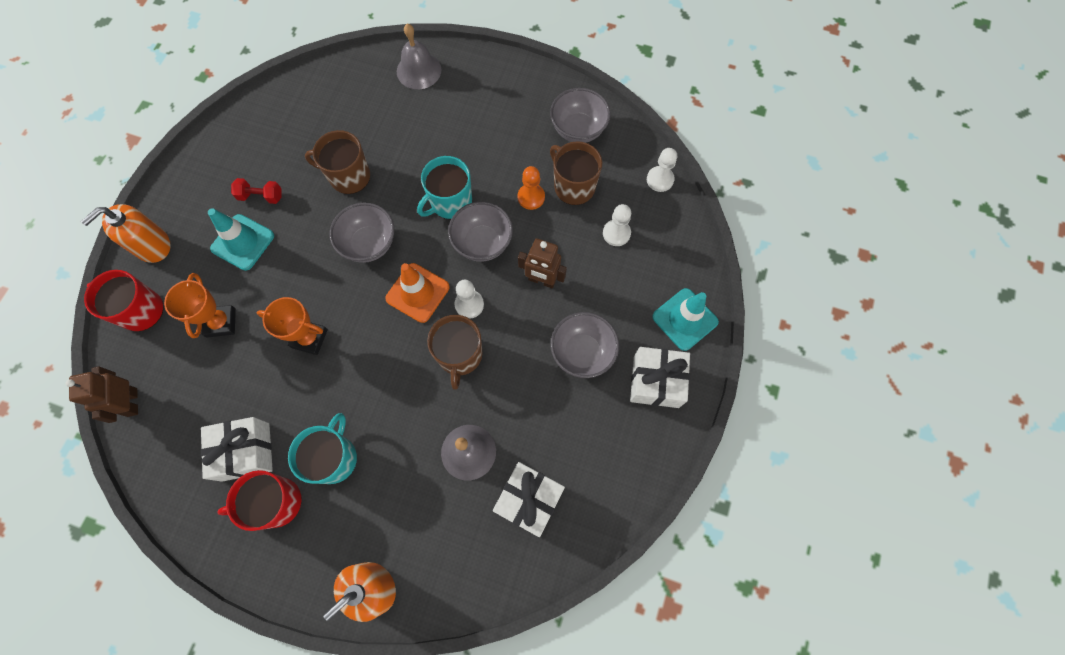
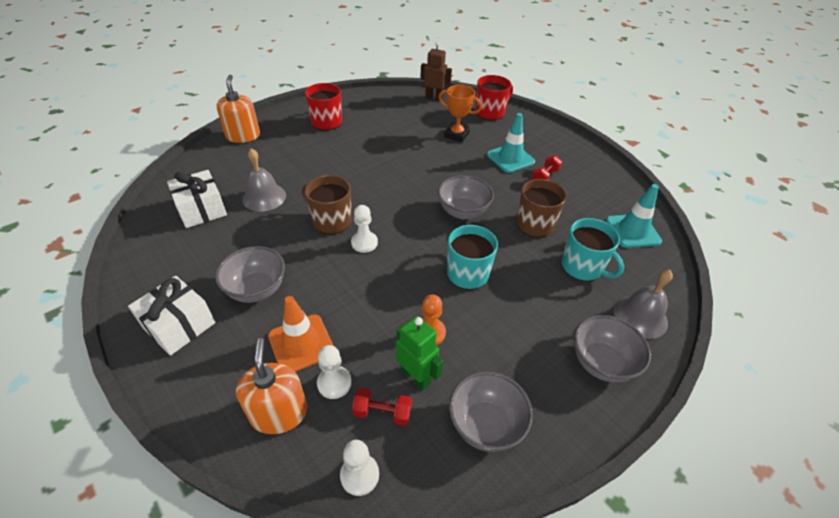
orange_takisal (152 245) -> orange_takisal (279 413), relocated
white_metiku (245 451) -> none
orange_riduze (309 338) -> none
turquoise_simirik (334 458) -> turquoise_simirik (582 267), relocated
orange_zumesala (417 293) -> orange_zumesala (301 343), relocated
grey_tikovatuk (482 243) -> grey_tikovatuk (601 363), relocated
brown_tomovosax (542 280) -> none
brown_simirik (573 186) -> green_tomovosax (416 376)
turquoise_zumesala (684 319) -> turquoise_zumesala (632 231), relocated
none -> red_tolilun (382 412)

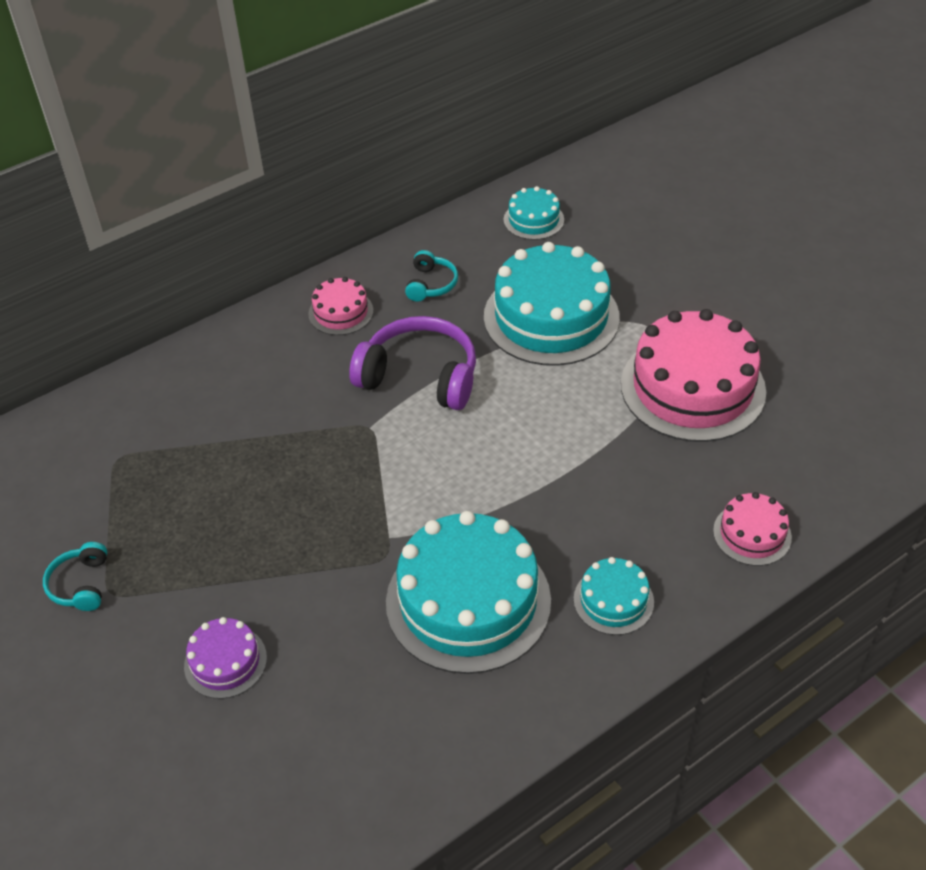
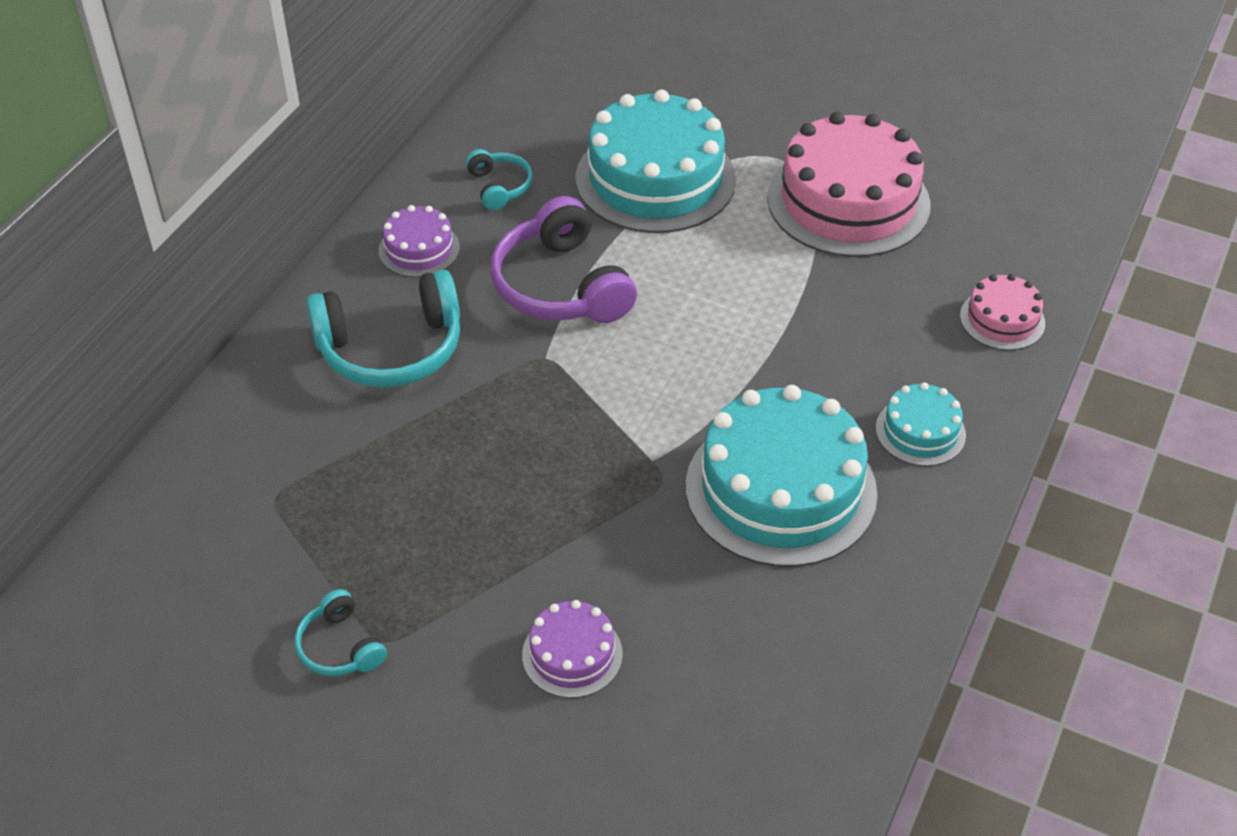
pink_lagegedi (341 312) -> purple_lagegedi (419 249)
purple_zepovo (420 376) -> purple_zepovo (560 286), 105 degrees counterclockwise
turquoise_lagegedi (533 220) -> none
none -> turquoise_zepovo (391 349)

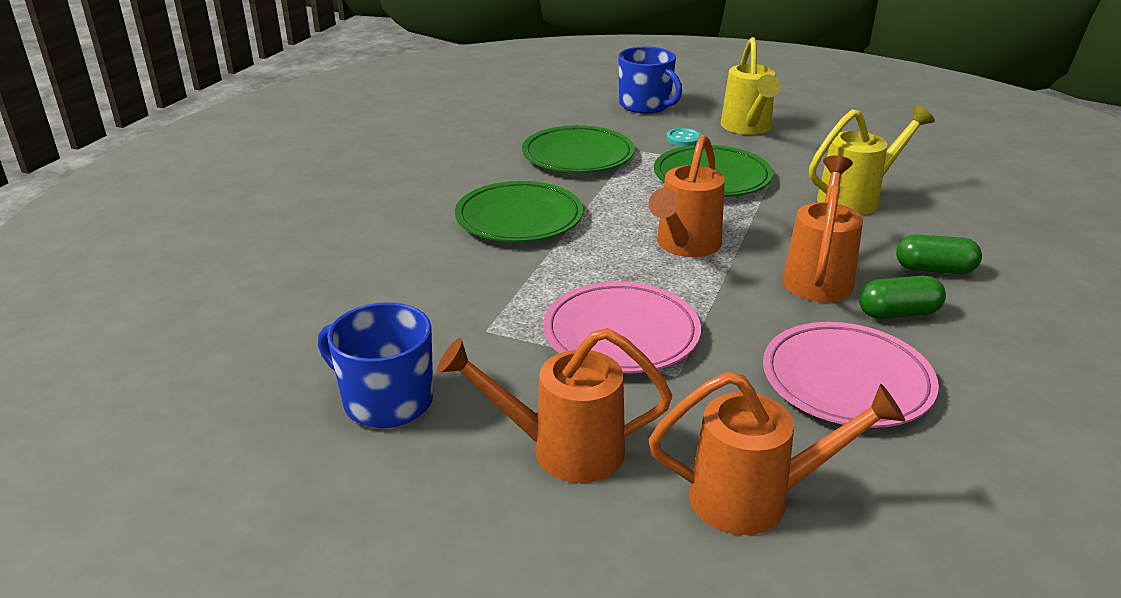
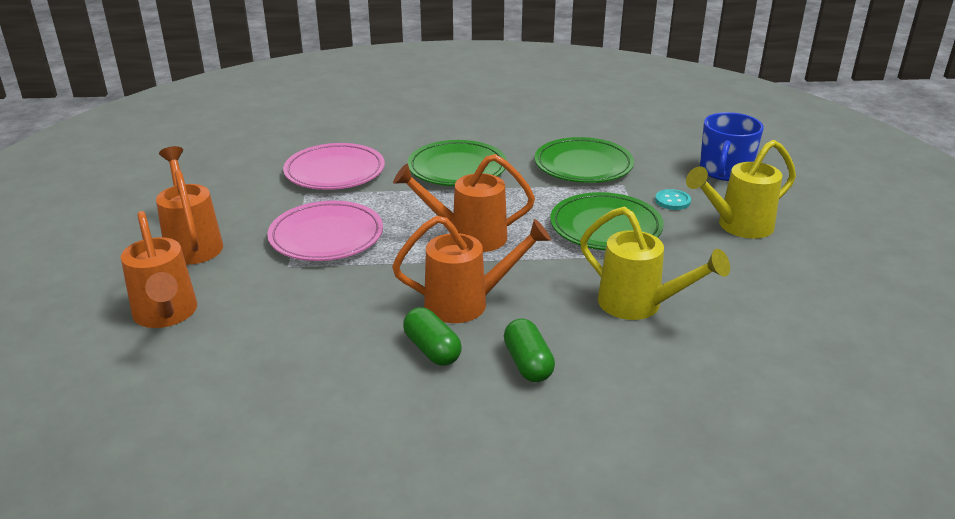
blue_simirik (386 401) -> none
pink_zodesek (846 381) -> pink_zodesek (335 172), relocated

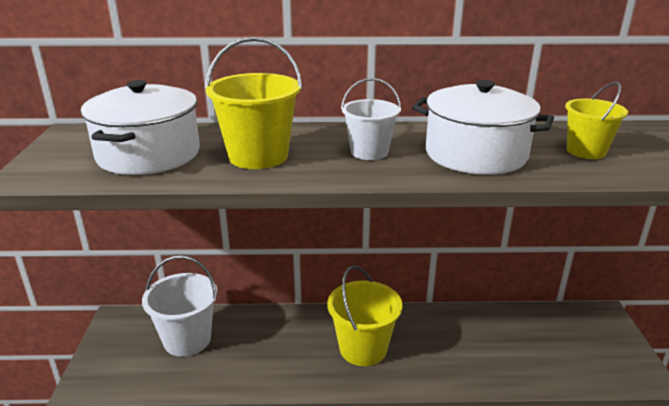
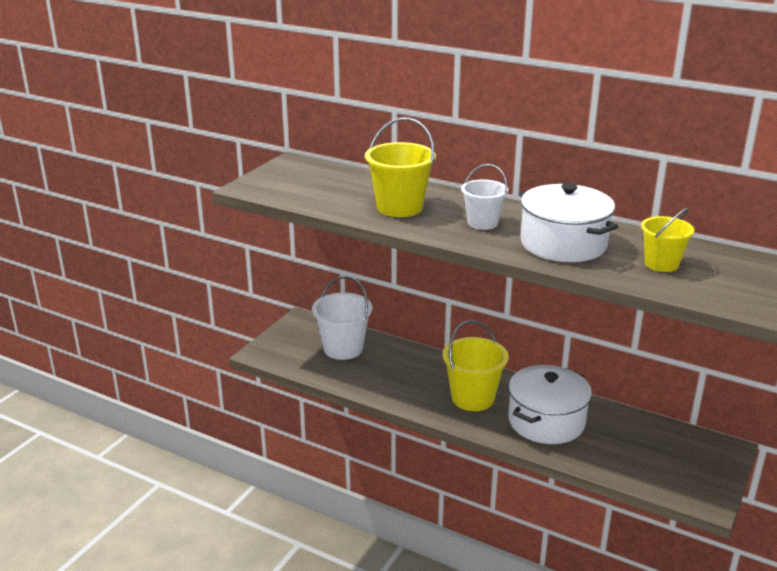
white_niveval (148 154) -> white_niveval (546 421), relocated

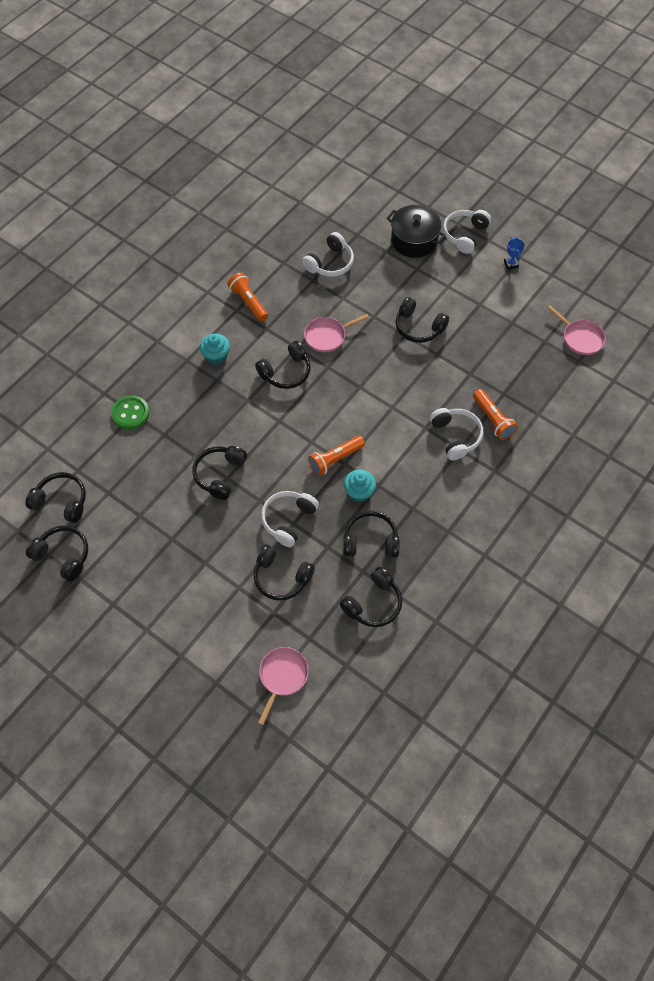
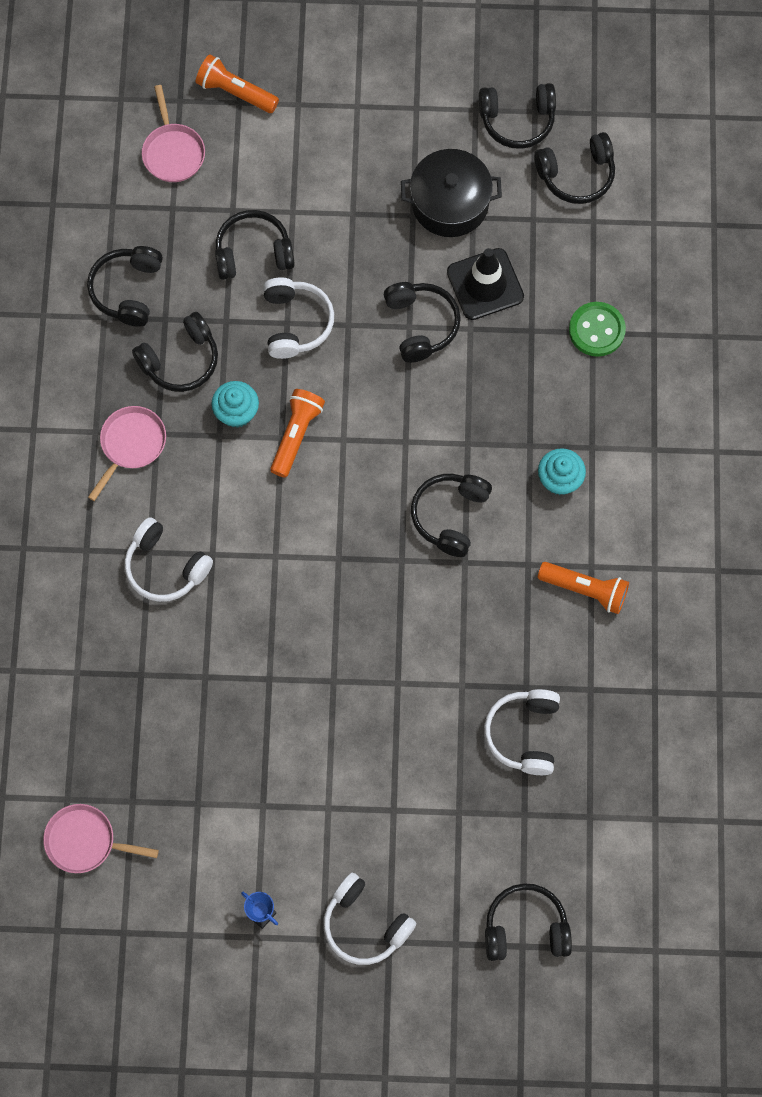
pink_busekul (327 336) -> pink_busekul (131 445), relocated
black_niveval (414 240) -> black_niveval (450 203), relocated
black_zepovo (418 327) -> black_zepovo (525 928), relocated
white_zepovo (464 235) -> white_zepovo (365 925), 135 degrees clockwise
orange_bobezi (493 419) -> orange_bobezi (235 92), relocated
none -> black_zumesala (485 284)

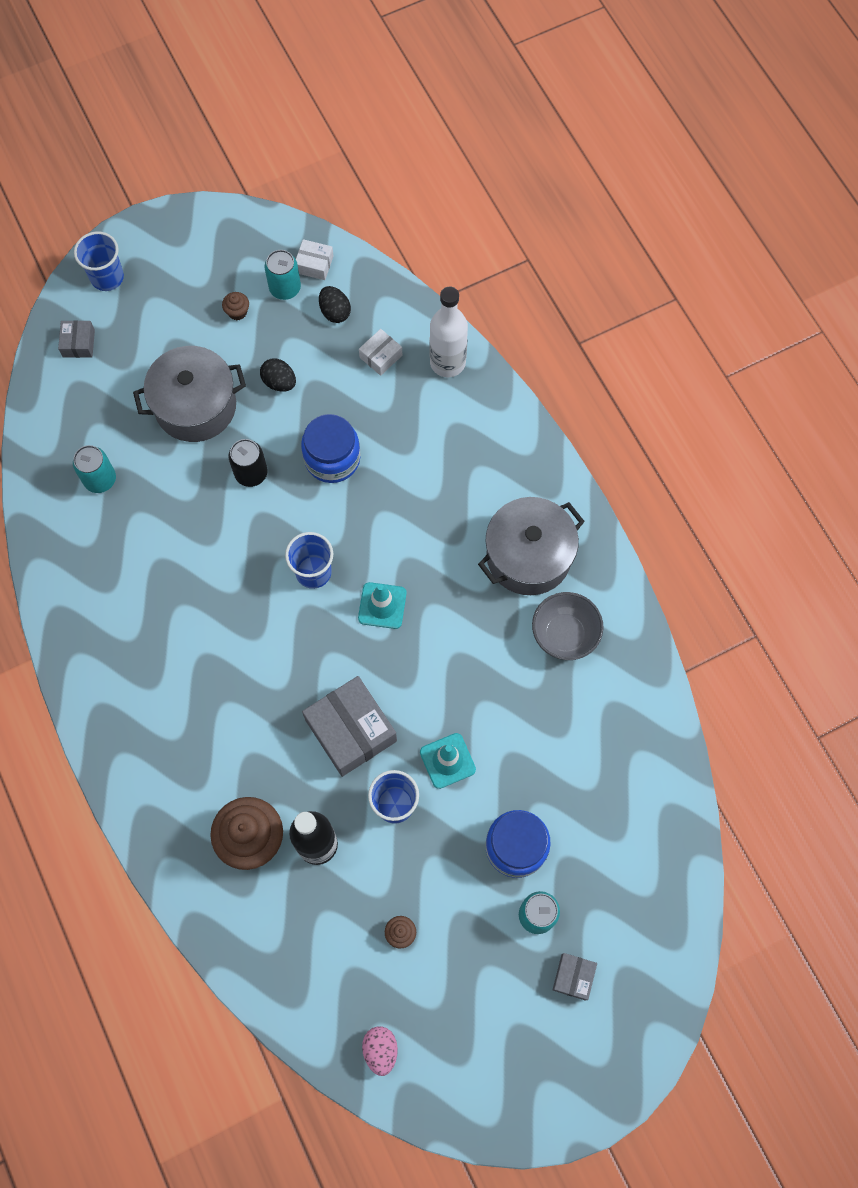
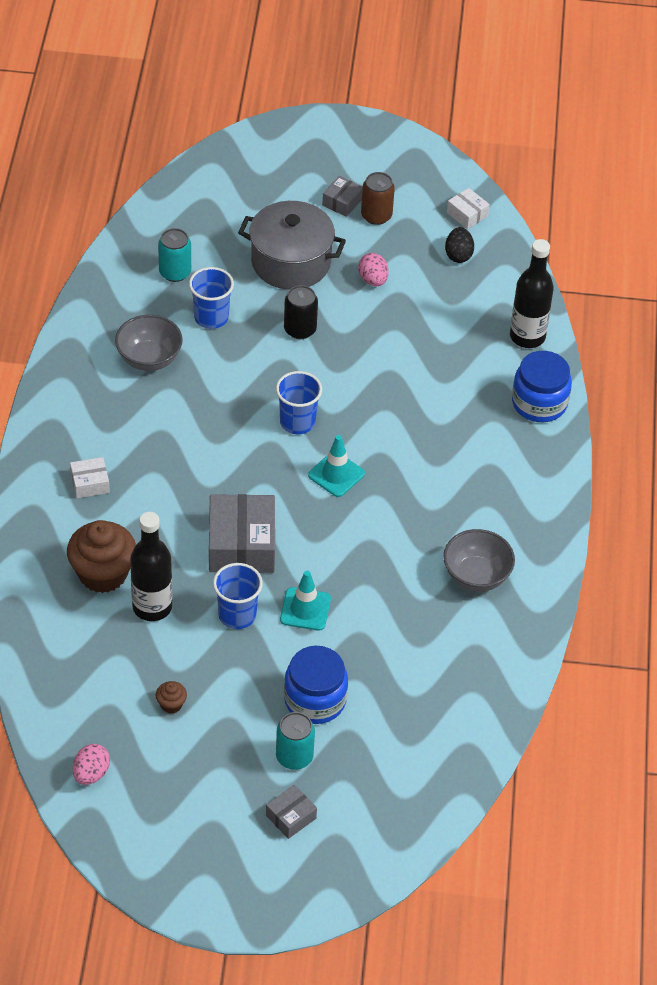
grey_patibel (78 343) -> grey_patibel (342 202), relocated
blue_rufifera (107 277) -> blue_rufifera (211 317), relocated
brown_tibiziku (237 312) -> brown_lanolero (376 216)
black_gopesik (279 382) -> pink_gopesik (373 280)
turquoise_lanolero (285 288) -> none
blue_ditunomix (332 458) -> blue_ditunomix (539 403), relocated
white_patibel (381 356) -> white_patibel (90 483), relocated
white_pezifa (447 362) -> black_pezifa (527 336)
grey_niveval (528 556) -> none
none -> grey_tikovatuk (149 359)

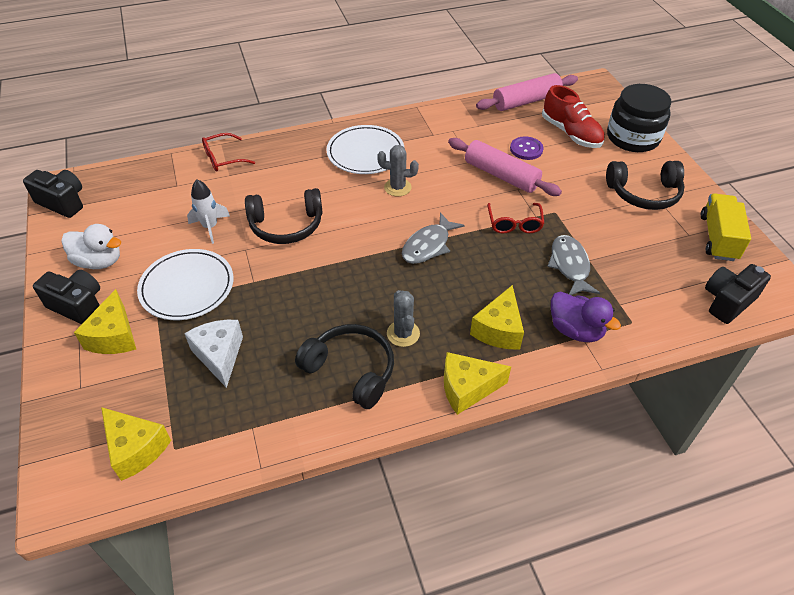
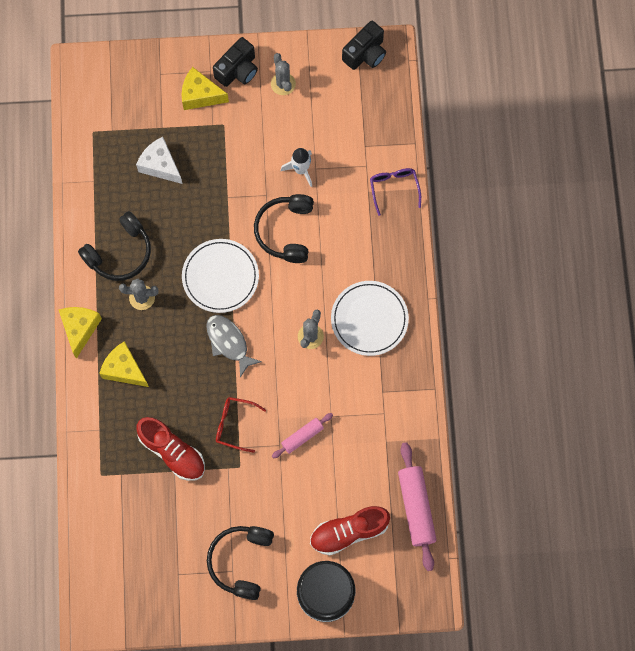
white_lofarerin (99 261) -> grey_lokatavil (283 84)
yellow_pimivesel (136 449) -> none
white_zodesek (187 287) -> white_zodesek (220 277), relocated
white_pimivesel (219 356) -> white_pimivesel (160 165), 135 degrees counterclockwise
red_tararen (223 158) -> purple_tararen (394 188)
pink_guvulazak (501 175) -> pink_guvulazak (302 437), x0.58
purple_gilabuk (526 149) -> none
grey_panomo (569 266) -> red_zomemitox (172 452)
purple_lofarerin (575 330) -> none
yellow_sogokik (718 238) -> none
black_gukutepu (727 301) -> none

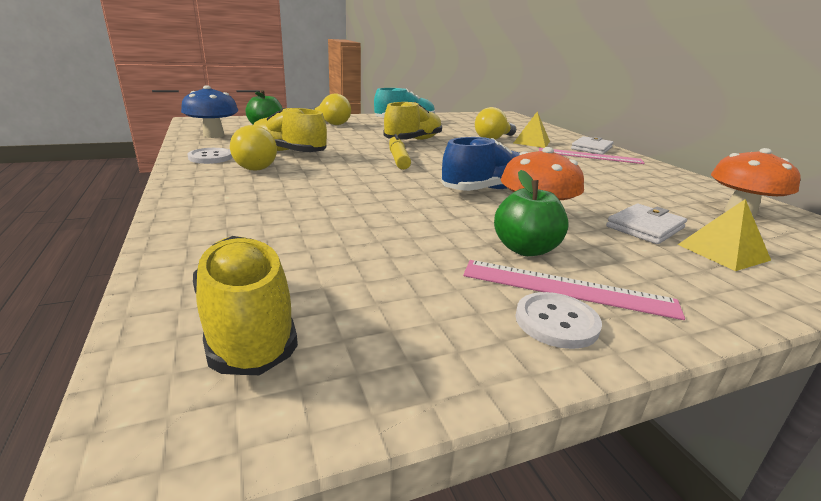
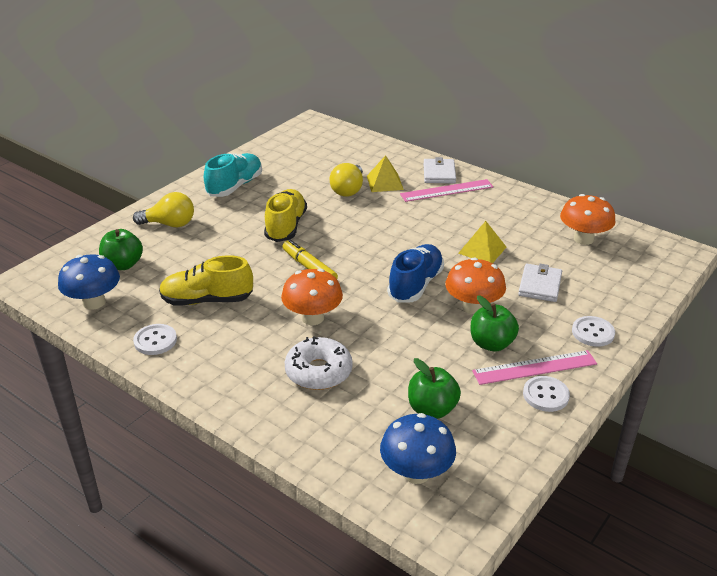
yellow_zomemitox (246 325) -> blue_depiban (416 473)
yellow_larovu (256 166) -> none
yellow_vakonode (723 252) -> yellow_vakonode (482 250), relocated
none -> orange_depiban (313 318)
none -> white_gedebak (318 372)
none -> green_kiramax (432 409)
none -> white_gilabuk (593 332)

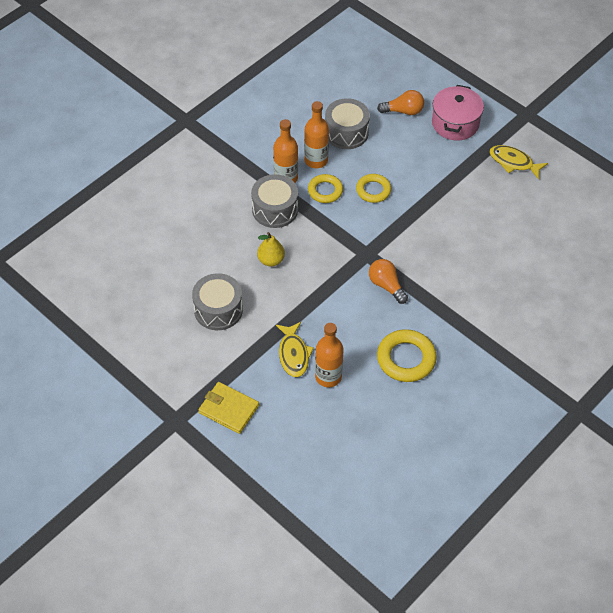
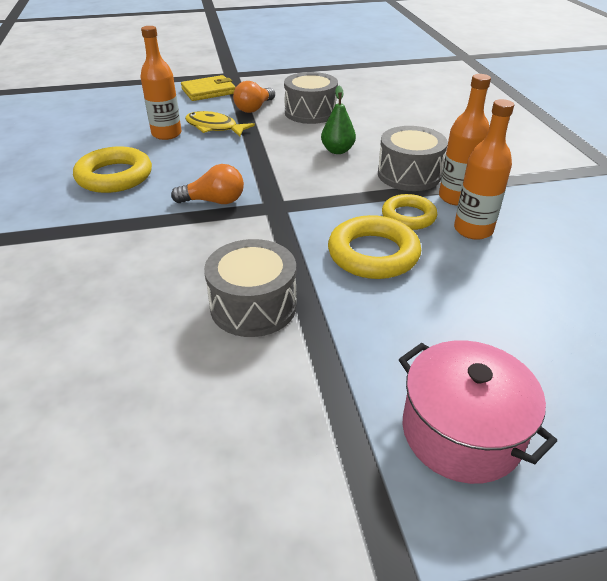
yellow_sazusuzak (271 260) -> green_sazusuzak (337 150)
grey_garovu (346 132) -> grey_garovu (253 306), relocated
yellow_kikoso (373 190) -> yellow_kikoso (373 254), x1.53
orange_larovu (403 111) -> orange_larovu (254 108), relocated
yellow_panomo (513 162) -> none

